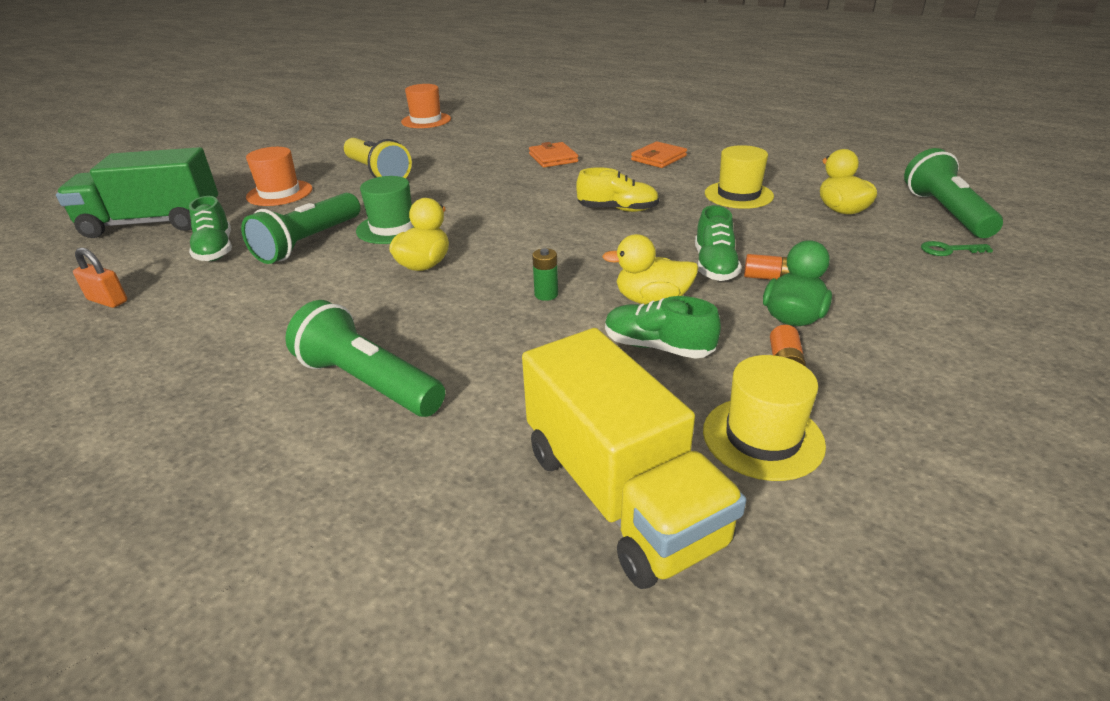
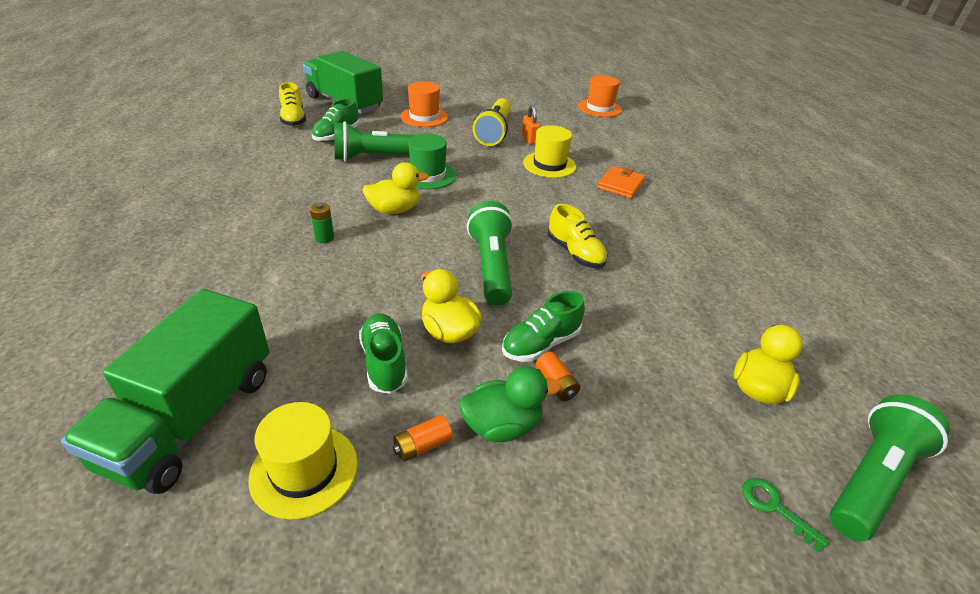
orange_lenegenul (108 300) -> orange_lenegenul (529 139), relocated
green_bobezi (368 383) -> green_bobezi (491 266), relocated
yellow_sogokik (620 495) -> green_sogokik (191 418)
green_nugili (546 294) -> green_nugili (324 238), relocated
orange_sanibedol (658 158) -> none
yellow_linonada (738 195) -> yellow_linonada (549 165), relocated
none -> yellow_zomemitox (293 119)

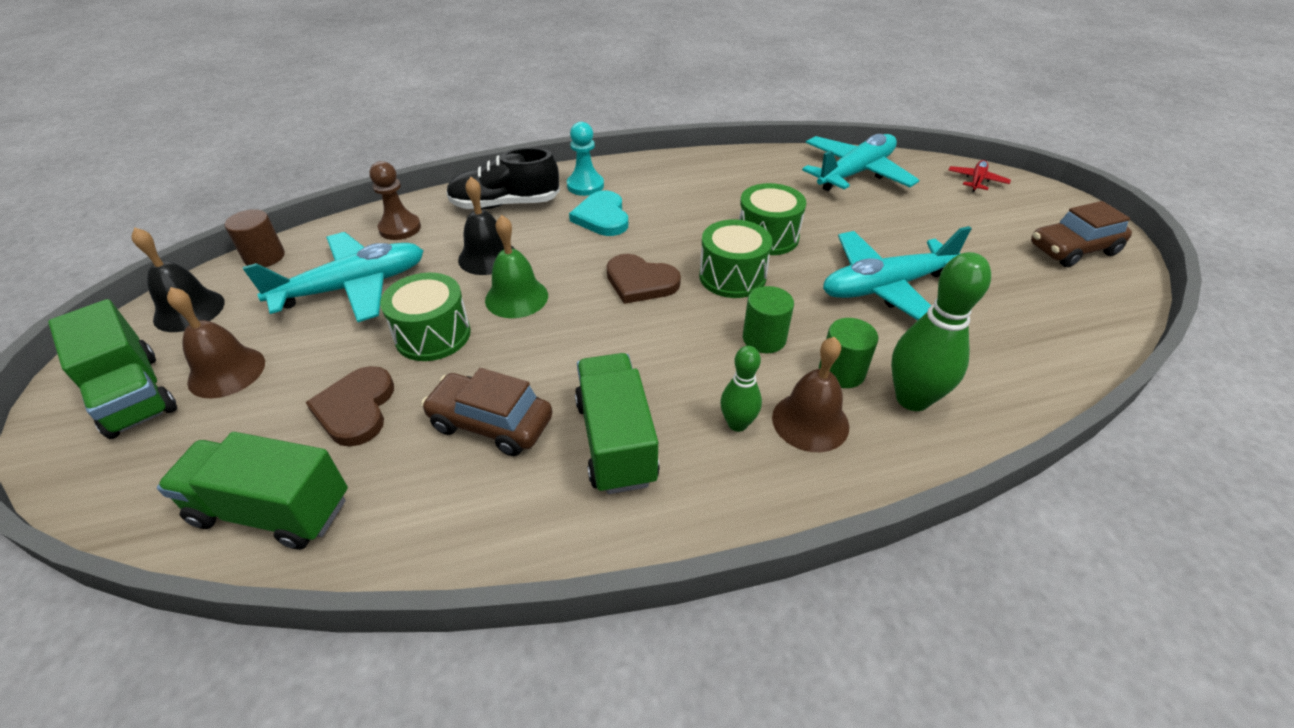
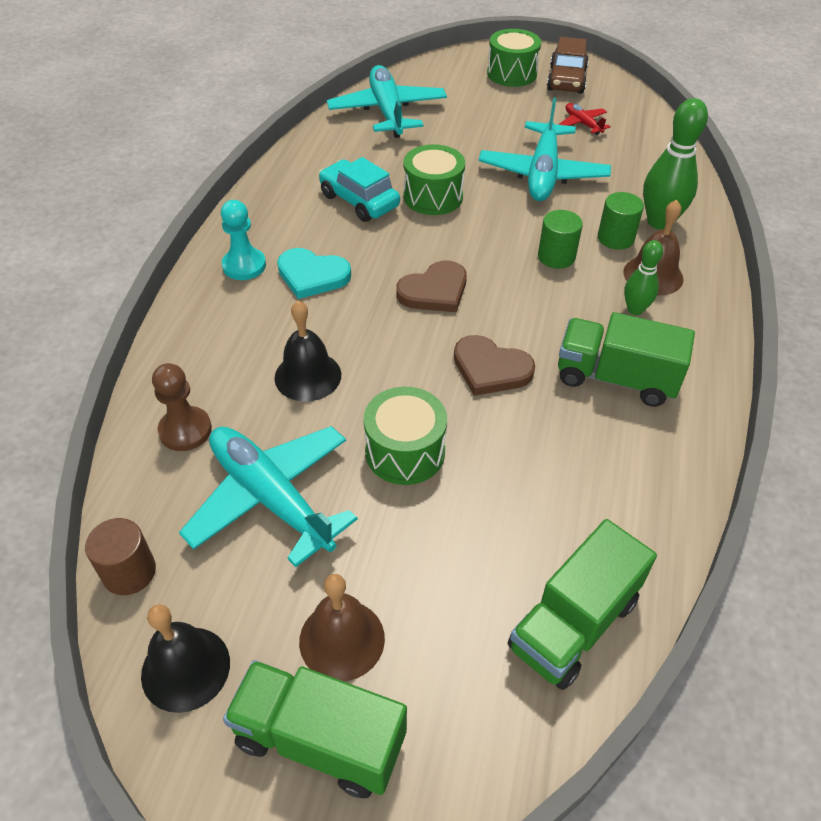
green_sogokik (133 394) -> green_sogokik (320 740), 150 degrees counterclockwise
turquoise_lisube (353 287) -> turquoise_lisube (271 497), 45 degrees counterclockwise
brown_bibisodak (356 408) -> brown_bibisodak (490 369), relocated
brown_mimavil (491 423) -> none
black_zomemitox (505 204) -> none
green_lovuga (516 297) -> none
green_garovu (732 276) -> green_garovu (511 74), relocated
red_lisube (976 181) -> red_lisube (582 124), relocated
none -> turquoise_mimavil (359 201)

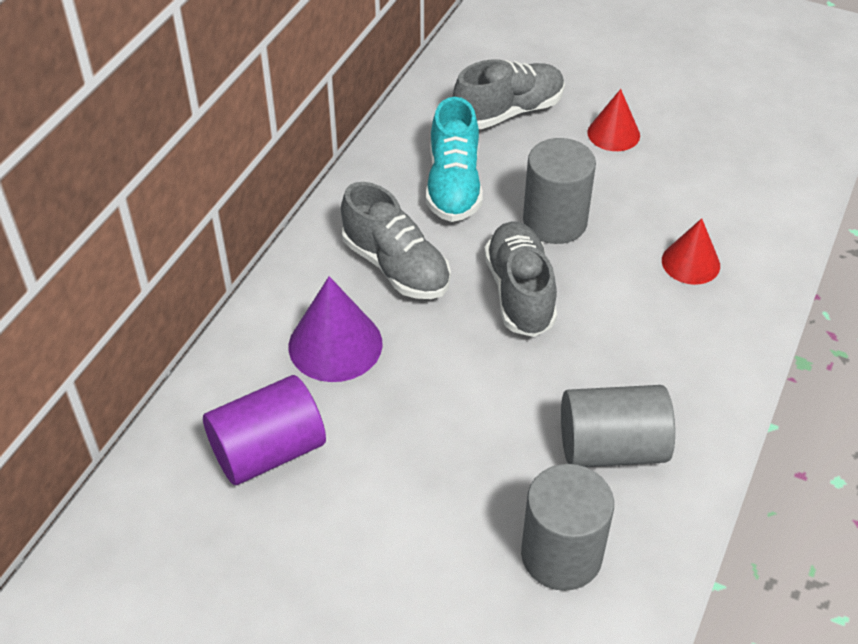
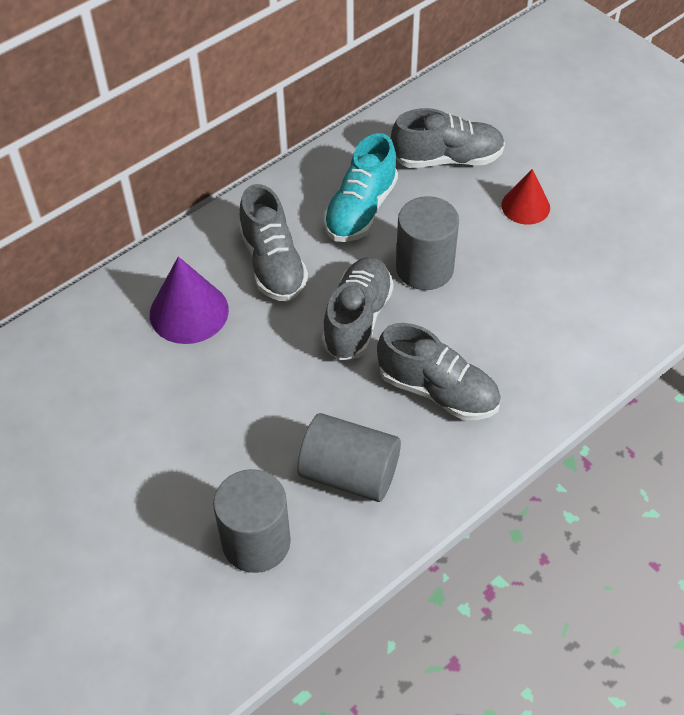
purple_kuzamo (268 451) -> none
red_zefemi (690 263) -> none
none -> grey_zomemitox (437 391)

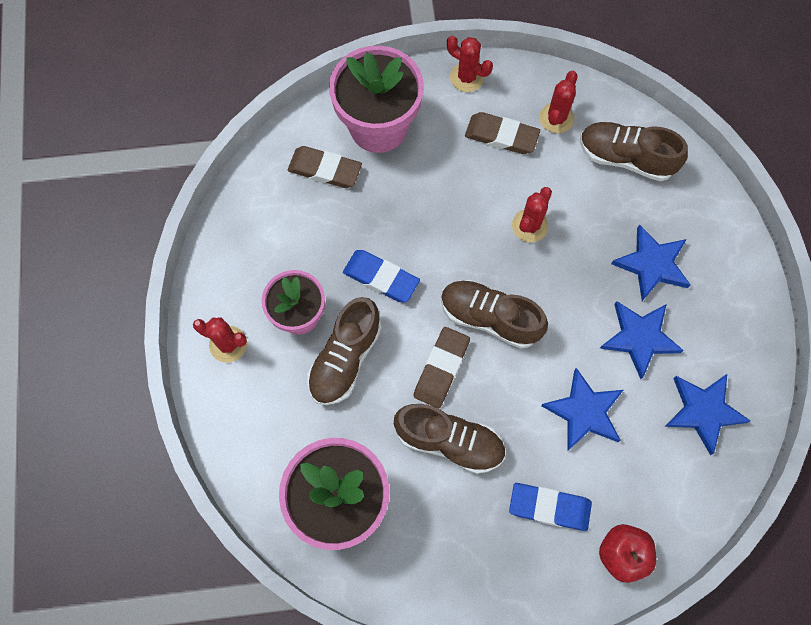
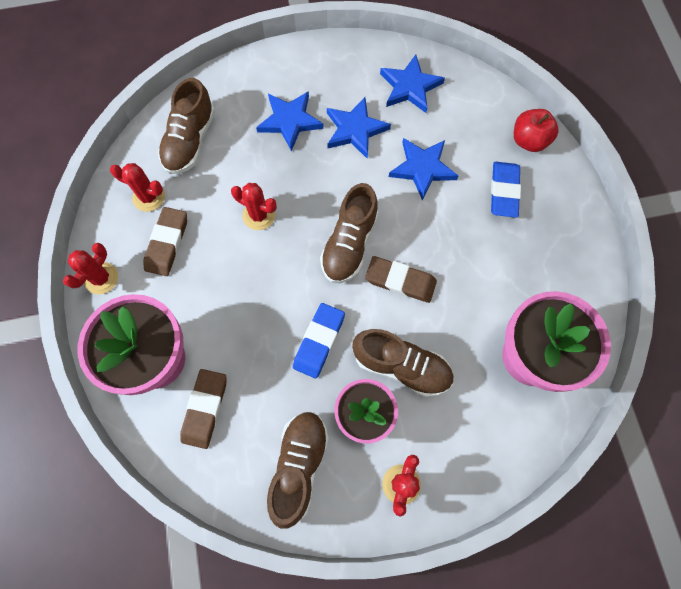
brown_zomemitox (449 441) -> brown_zomemitox (299 466), relocated

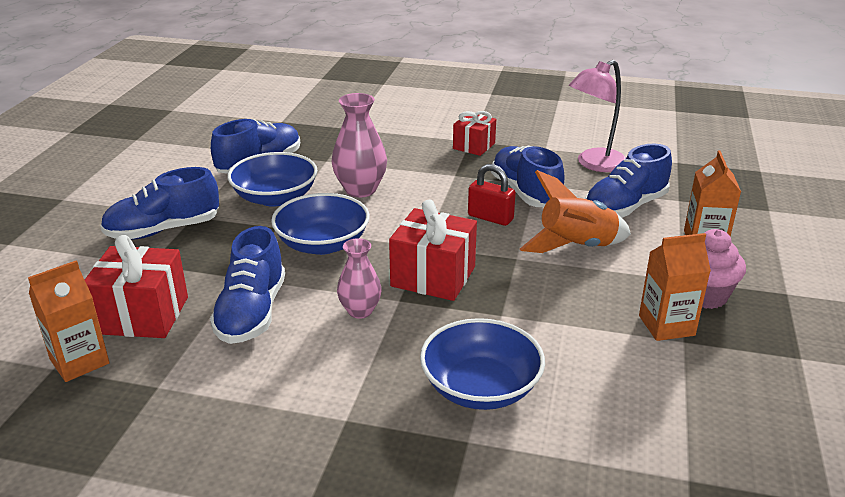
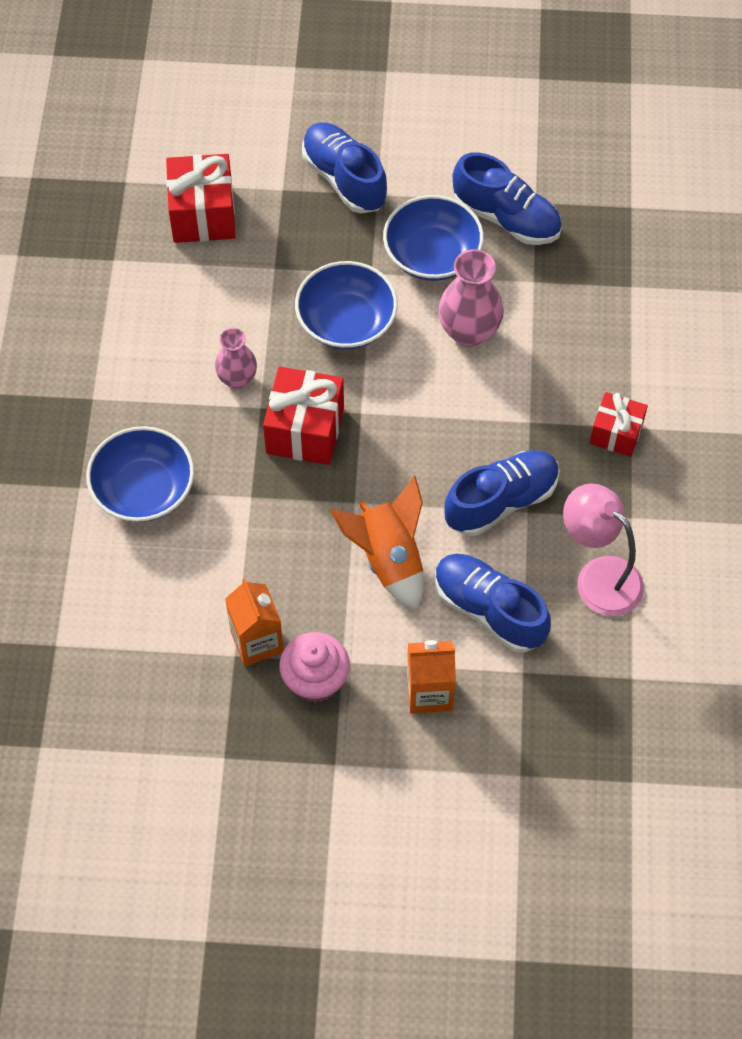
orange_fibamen (79 361) -> none
blue_zomemitox (252 313) -> none
red_lenegenul (490 217) -> none

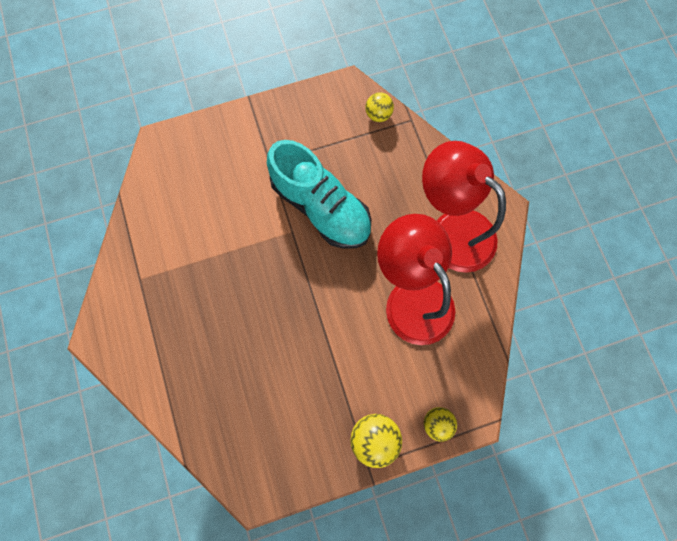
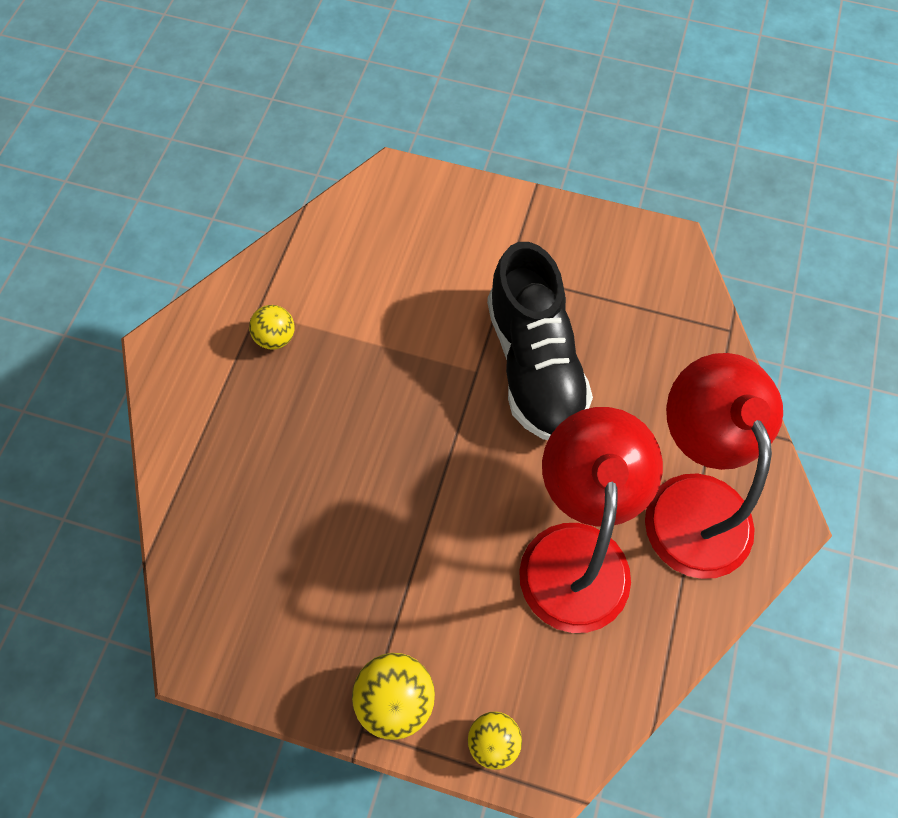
turquoise_zomemitox (321 207) -> black_zomemitox (534 364)
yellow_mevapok (378 114) -> yellow_mevapok (275 337), relocated

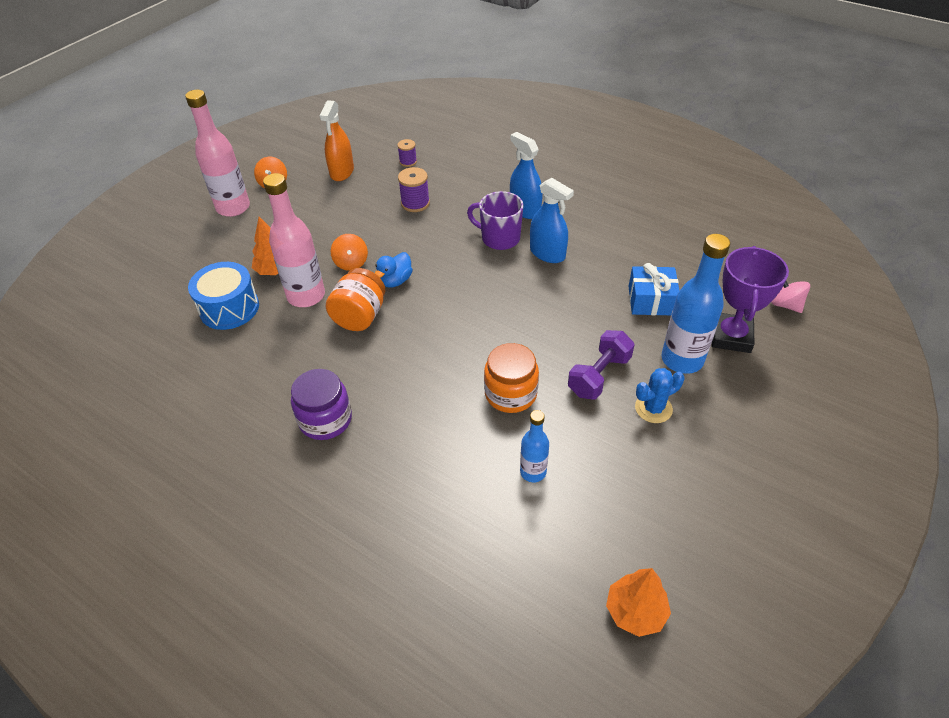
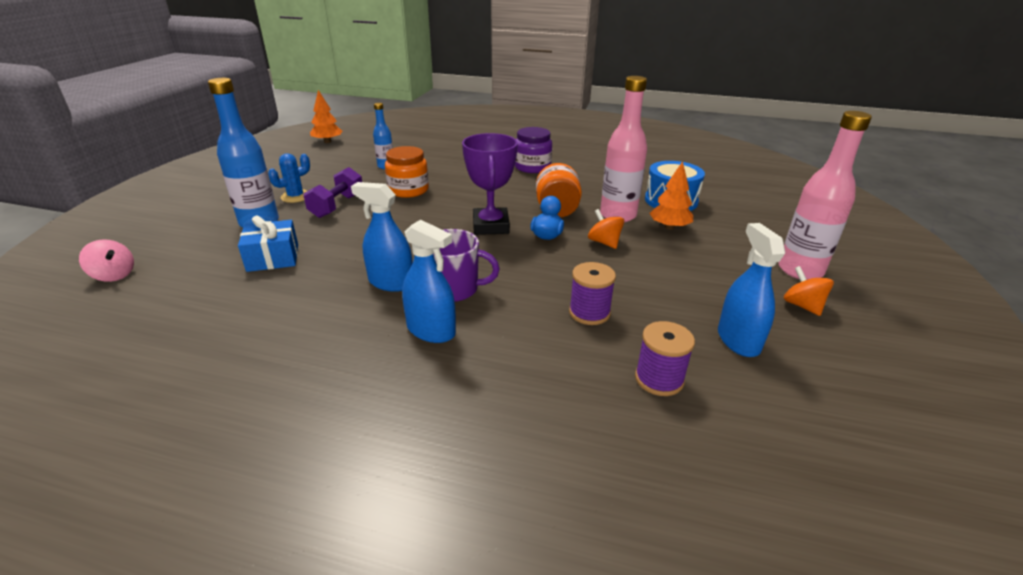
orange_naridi (342 172) -> blue_naridi (738 340)
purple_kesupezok (408 162) -> purple_kesupezok (659 379), x1.53
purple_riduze (731 336) -> purple_riduze (490 226), relocated

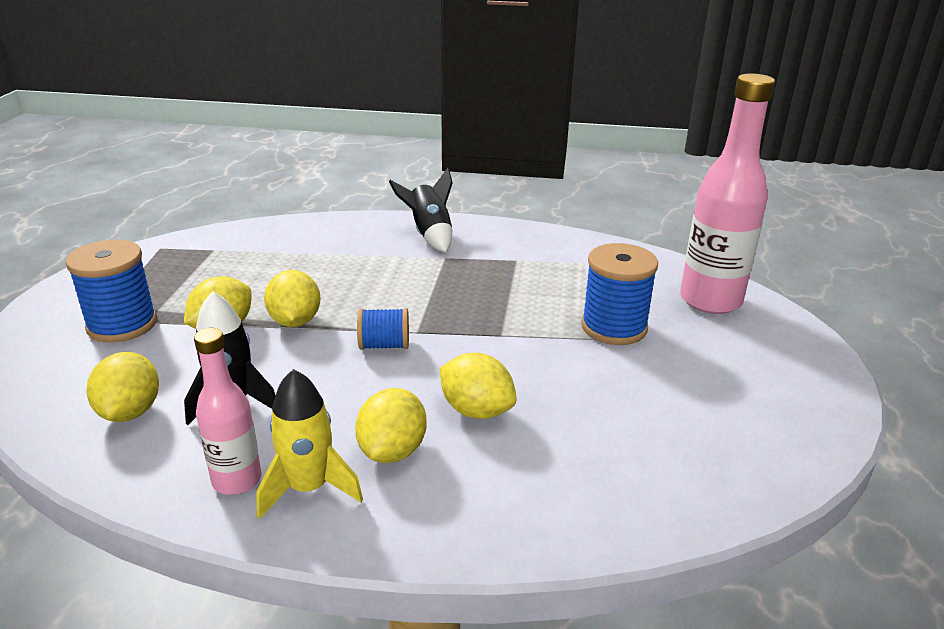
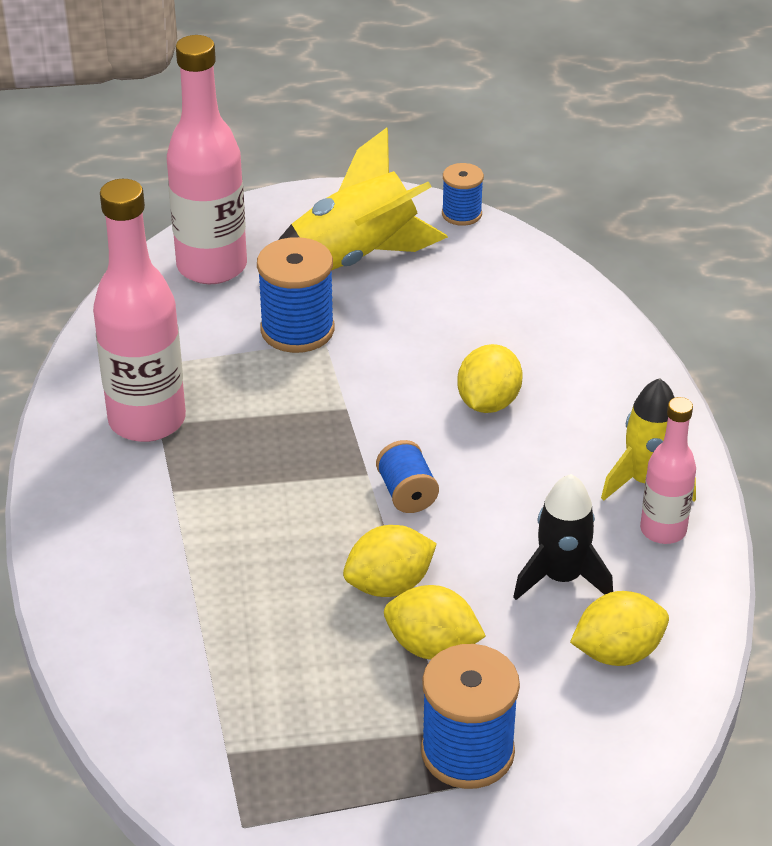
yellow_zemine (392 451) -> none
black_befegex (429 234) -> none
none -> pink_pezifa (147 420)
none -> yellow_befegex (355 259)
none -> blue_kesupezok (461 214)

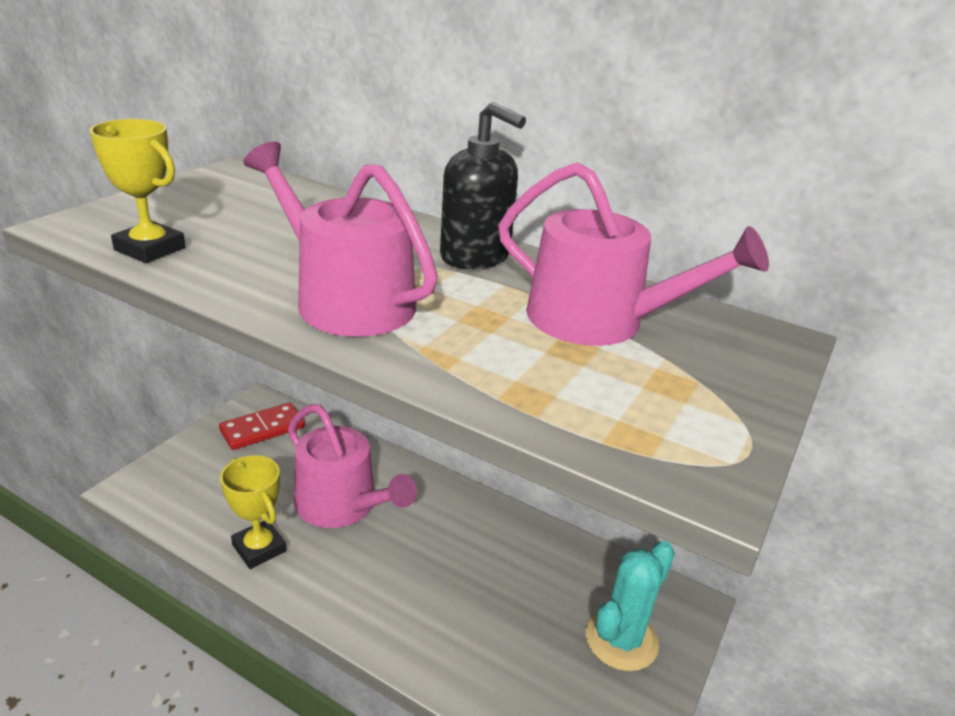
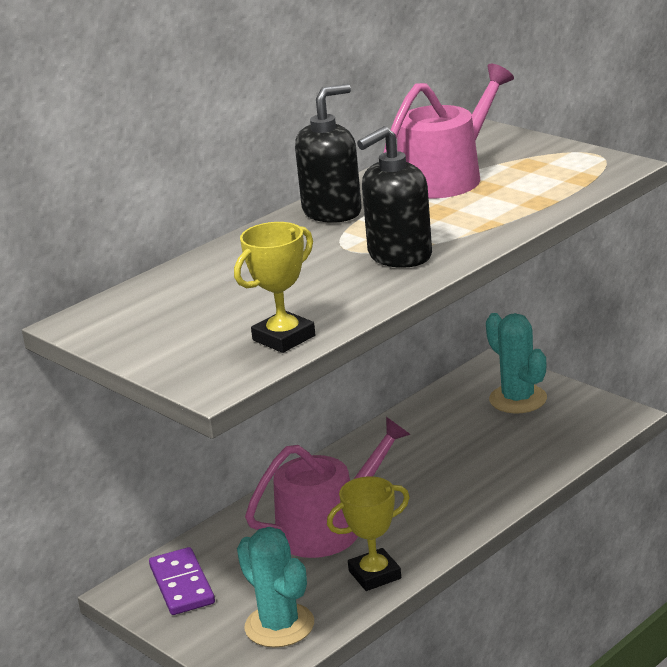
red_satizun (262 429) -> purple_satizun (182 585)
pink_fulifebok (345 299) -> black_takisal (399 256)
none -> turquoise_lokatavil (279 626)

